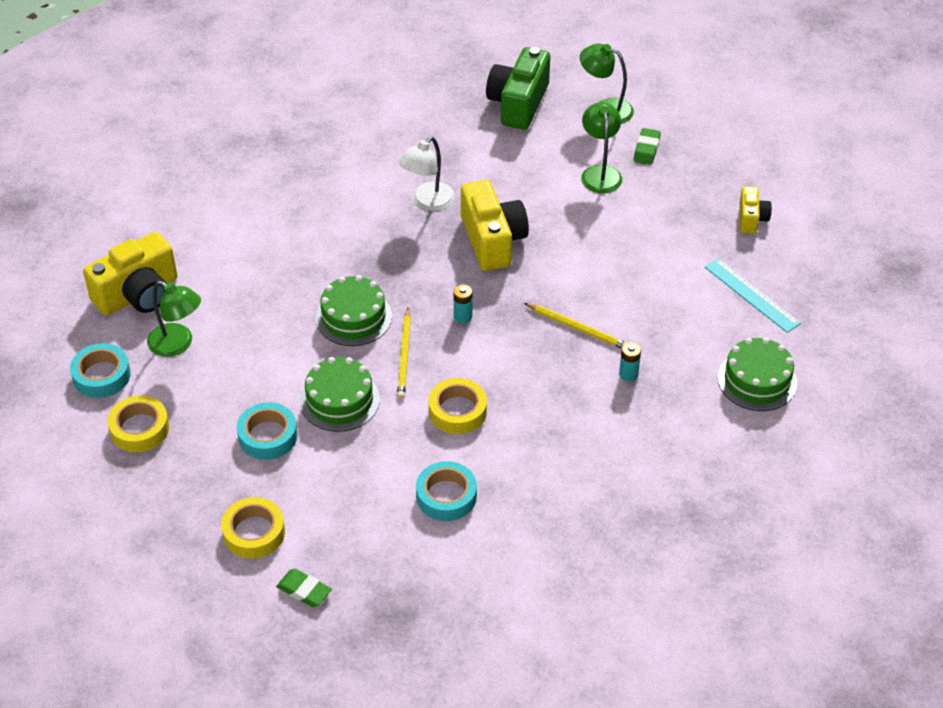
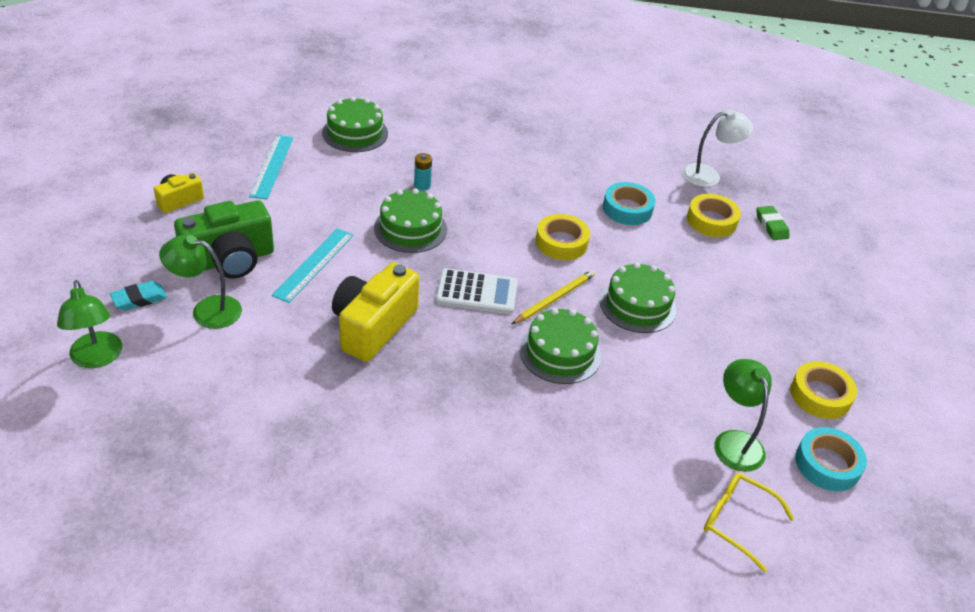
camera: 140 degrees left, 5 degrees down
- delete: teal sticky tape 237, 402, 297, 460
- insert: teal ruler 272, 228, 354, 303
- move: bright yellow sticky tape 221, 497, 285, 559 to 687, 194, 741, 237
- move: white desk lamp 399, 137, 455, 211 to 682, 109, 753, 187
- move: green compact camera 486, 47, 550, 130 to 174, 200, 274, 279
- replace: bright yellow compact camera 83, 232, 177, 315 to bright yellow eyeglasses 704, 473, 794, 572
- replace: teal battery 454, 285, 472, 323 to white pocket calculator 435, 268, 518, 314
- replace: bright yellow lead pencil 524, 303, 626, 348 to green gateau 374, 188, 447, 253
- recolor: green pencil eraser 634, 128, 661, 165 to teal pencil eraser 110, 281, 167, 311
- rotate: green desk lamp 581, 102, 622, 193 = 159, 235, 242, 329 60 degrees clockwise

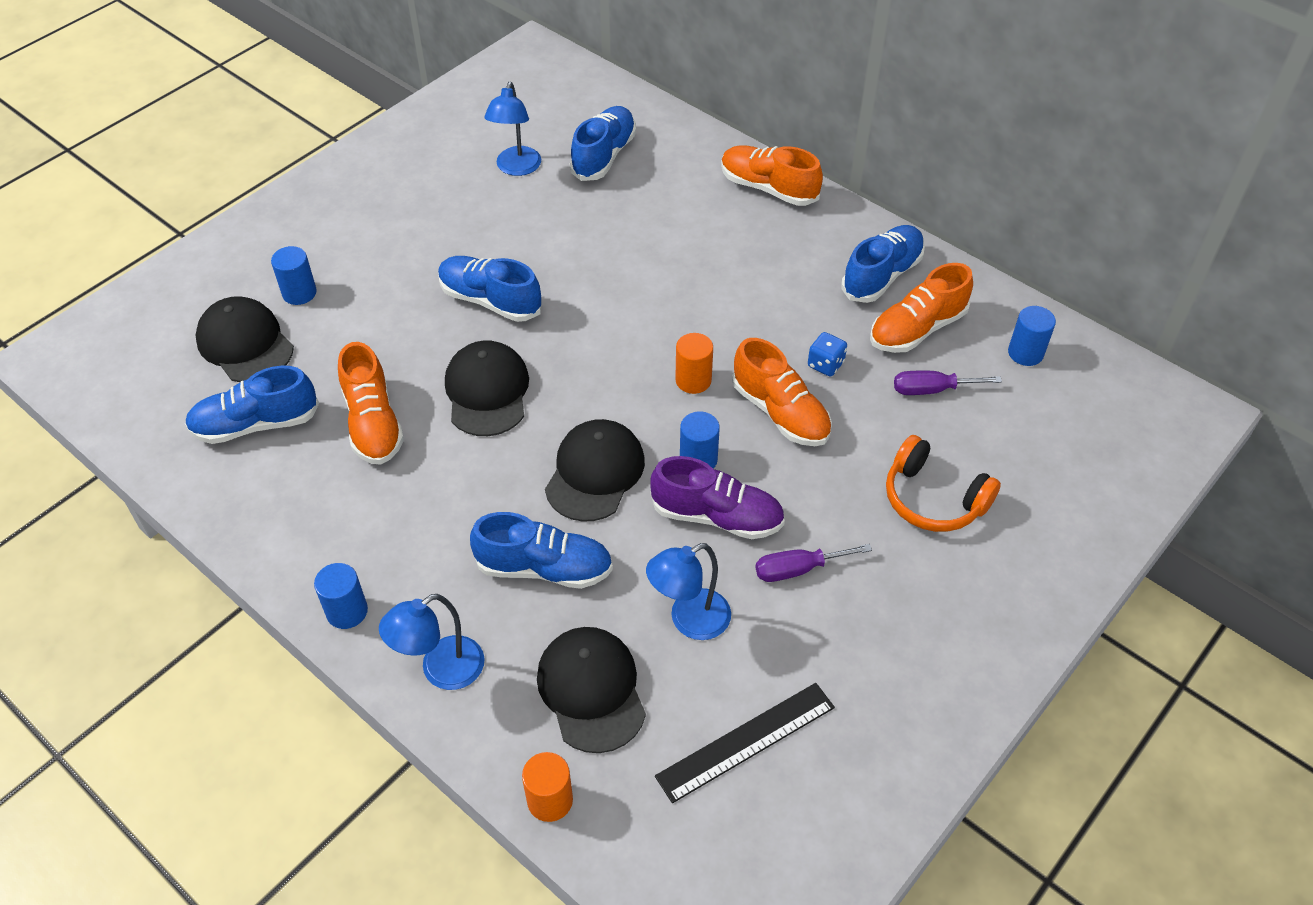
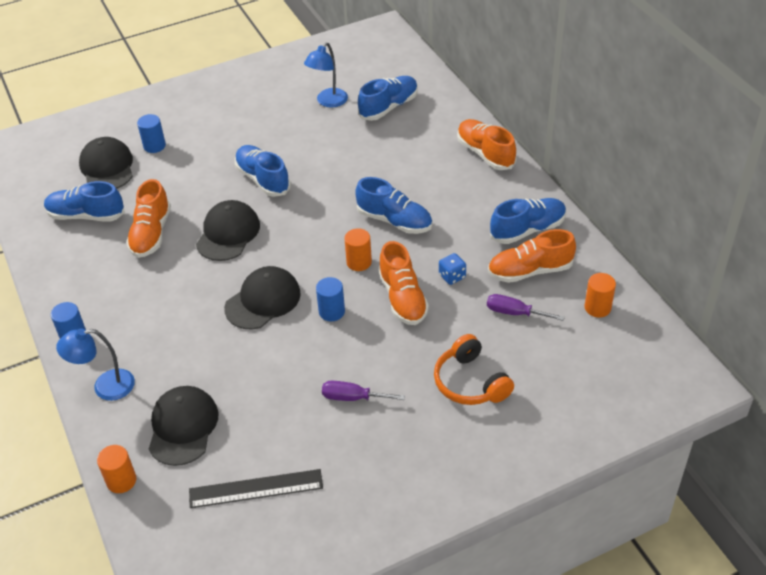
camera: 25 degrees right, 5 degrees down
- delete: royal blue desk lamp 646, 543, 731, 640
- delete: violet shoe 650, 456, 785, 539
- move: royal blue shoe 470, 512, 613, 589 to 355, 177, 432, 234
- recolor: royal blue cylinder 1008, 306, 1056, 366 to orange-coloured cylinder 585, 273, 616, 317

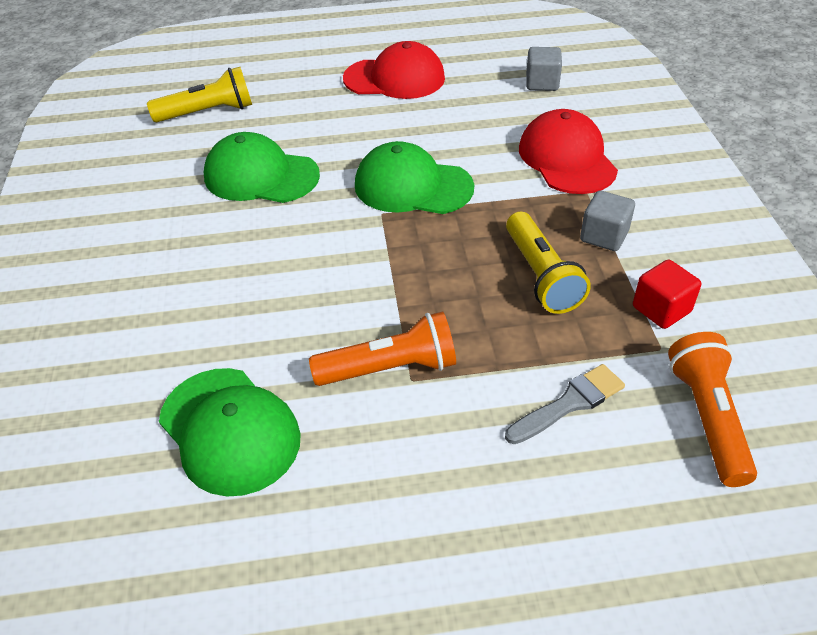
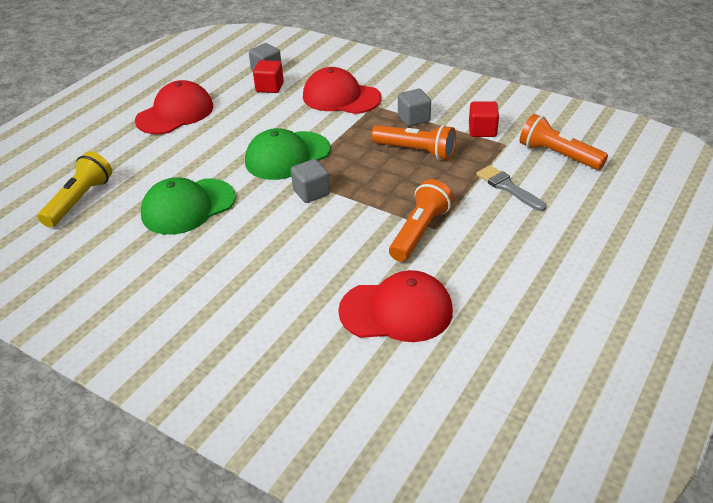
camera: 50 degrees left, 5 degrees down
- insert: red cube 253, 60, 284, 93
- insert: gray cube 291, 159, 330, 203
- recolor: green peaked cap 159, 368, 301, 496 to red peaked cap 338, 270, 453, 342
- recolor: bright yellow pocket torch 506, 212, 591, 314 to orange-coloured pocket torch 371, 125, 456, 160
- rotate: gray brush 505, 364, 625, 444 = 476, 165, 546, 211 45 degrees counterclockwise

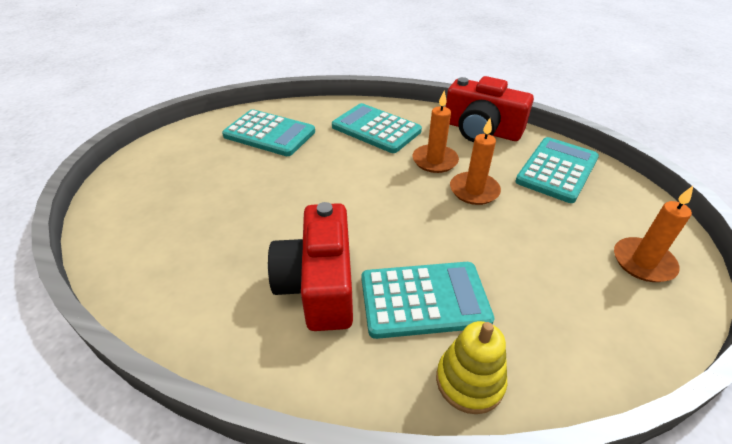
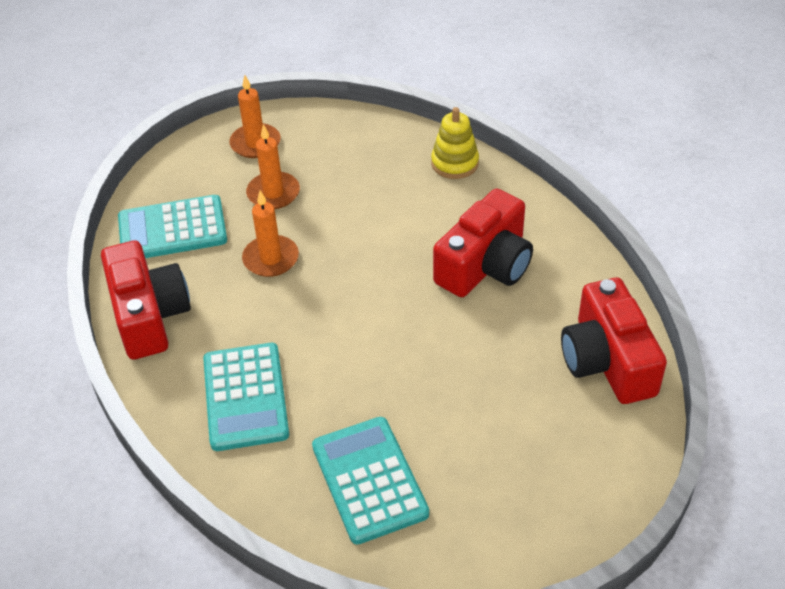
camera: 135 degrees left, 5 degrees up
- delete: teal pocket calculator 362, 262, 494, 339
- insert: red compact camera 561, 278, 667, 404
- move: orange-coloured wax candle 413, 90, 459, 173 to 246, 124, 300, 209

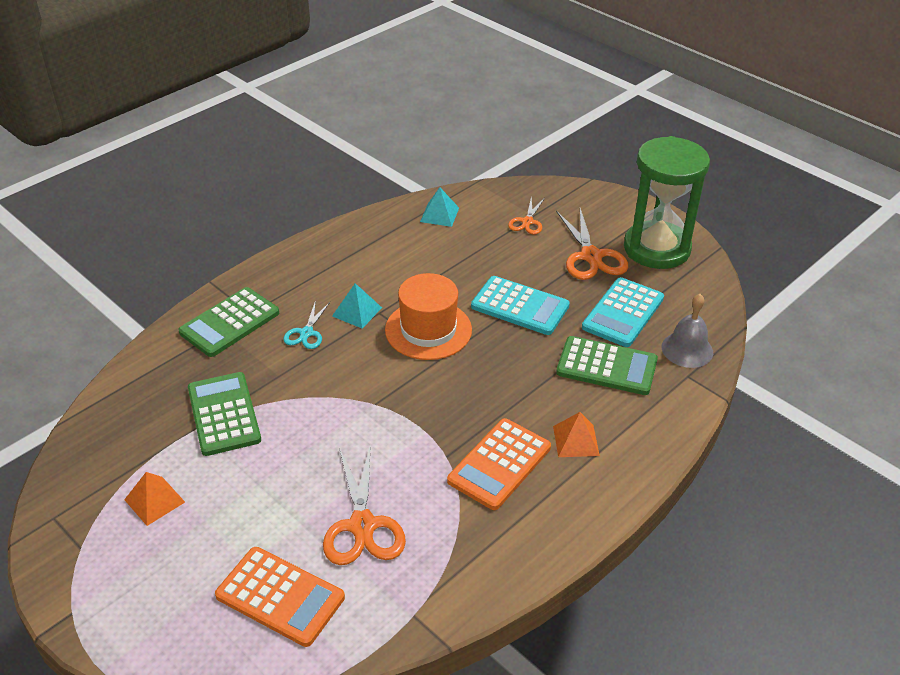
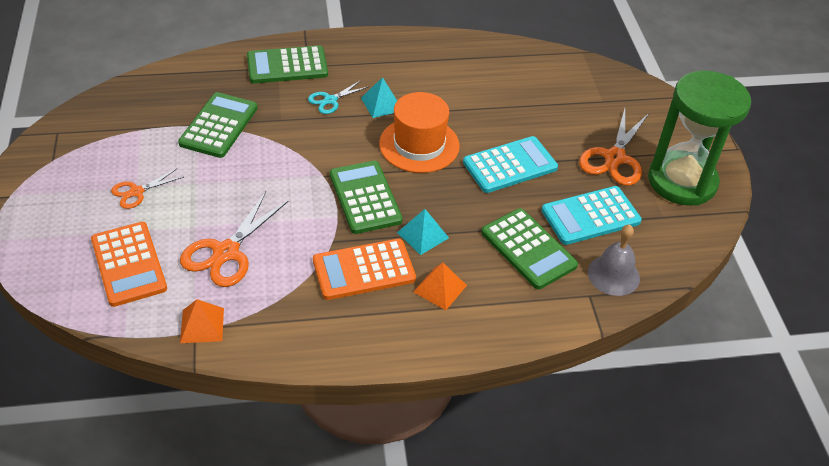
camera: 35 degrees right, 5 degrees up
- insert: green pocket calculator 330, 161, 403, 234
- move: orange-coloured solid pyramid 124, 472, 185, 526 to 180, 299, 224, 343
- move: teal solid pyramid 420, 187, 459, 227 to 397, 209, 449, 255
- move: orange-coloured scissors 508, 196, 545, 235 to 111, 169, 184, 209
- rotate: teal pocket calculator 471, 276, 570, 335 = 463, 136, 558, 193 90 degrees counterclockwise

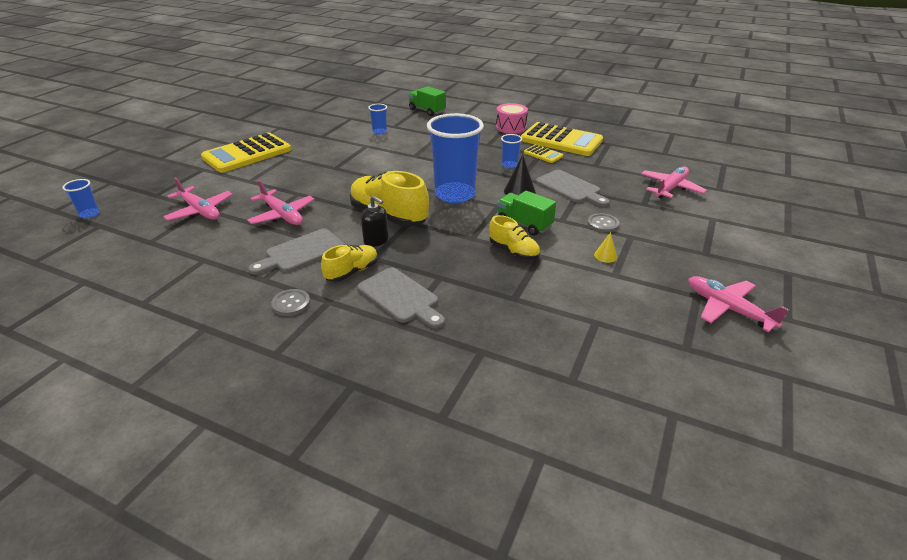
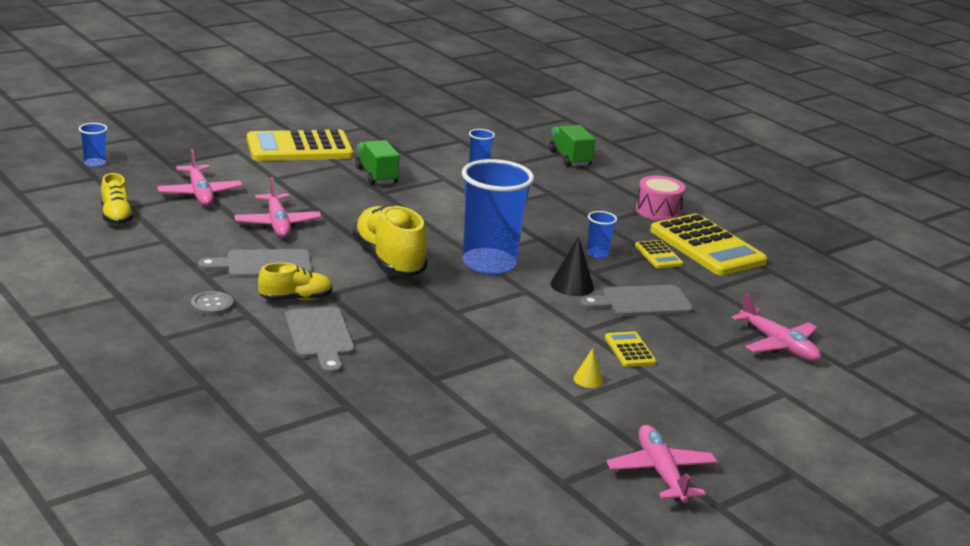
camera: 25 degrees right, 10 degrees down
- delete: jet-black pump bottle 361, 195, 389, 247
- move: bright yellow shoe 489, 215, 540, 260 to 101, 173, 134, 225
- move: green lorry 497, 191, 556, 236 to 355, 140, 400, 185
- replace: gray sewing button 588, 213, 619, 233 to bright yellow pocket calculator 605, 331, 656, 367
- rotate: gray chopping board 536, 170, 610, 207 = 580, 285, 693, 317 90 degrees clockwise
- rotate: pink plane 641, 166, 707, 198 = 732, 293, 821, 361 75 degrees clockwise

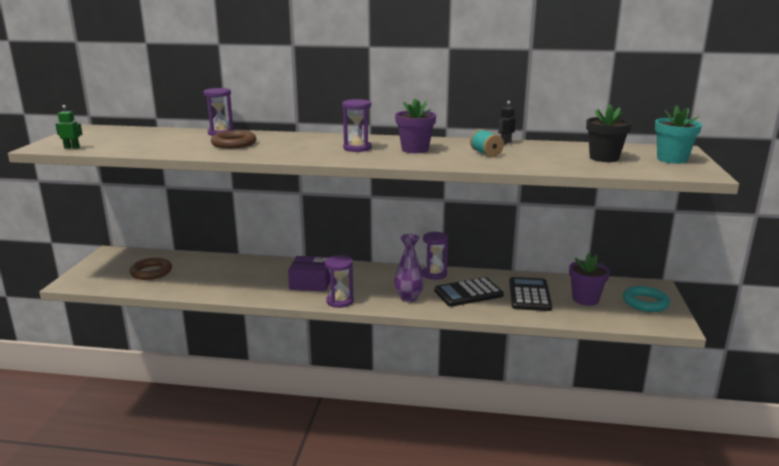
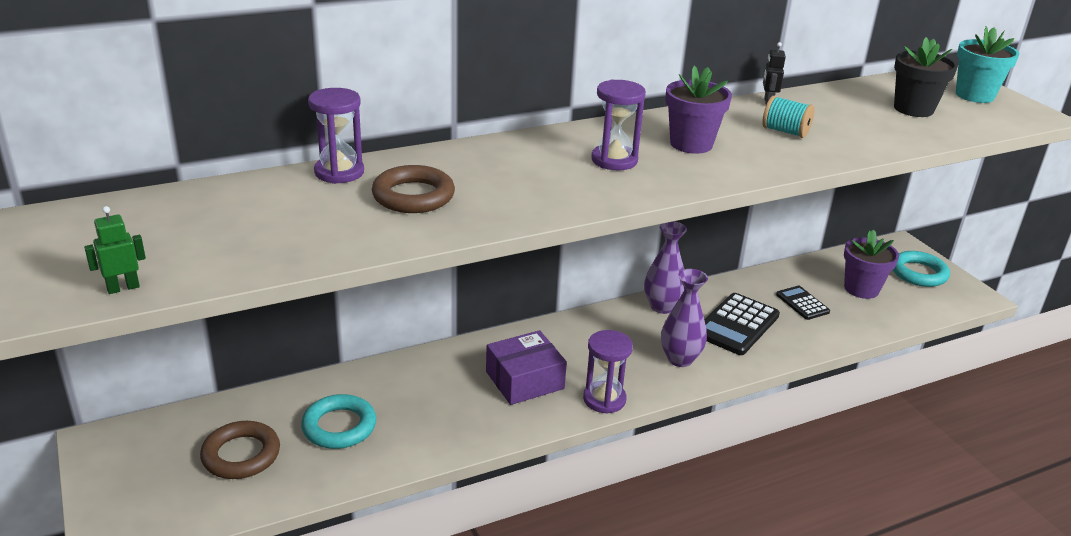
camera: 35 degrees left, 10 degrees up
- insert: teal ring 301, 394, 376, 449
- replace: violet sandglass 422, 232, 449, 280 to violet vase 644, 221, 687, 314
- resize: jet-black pocket calculator 509, 277, 552, 311 = 776, 286, 830, 320 x0.58

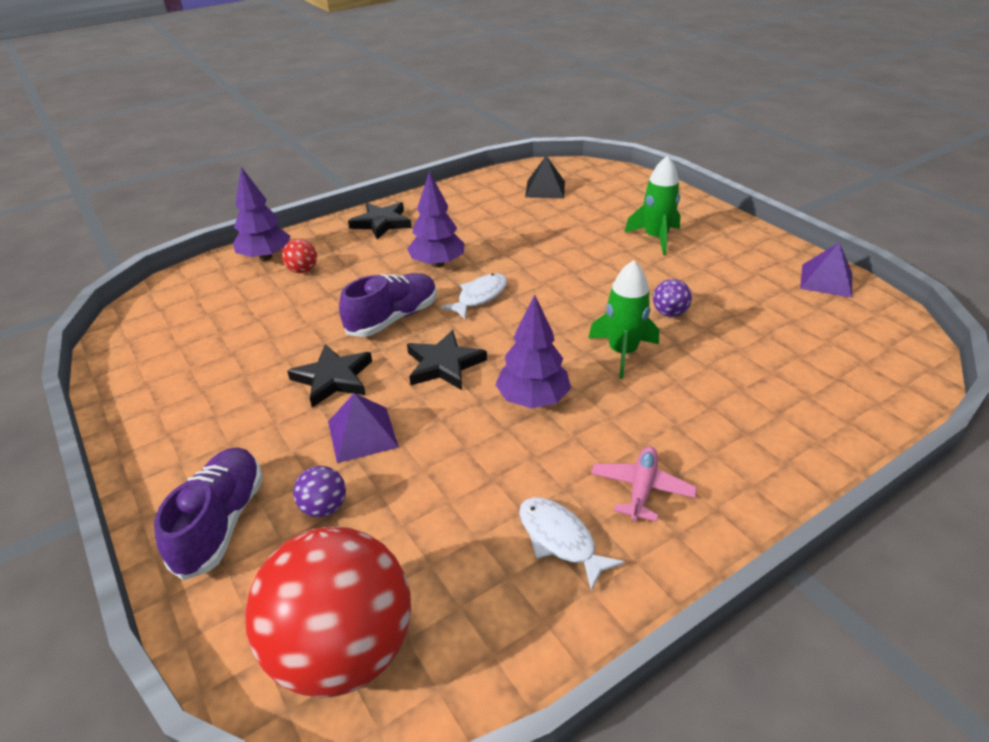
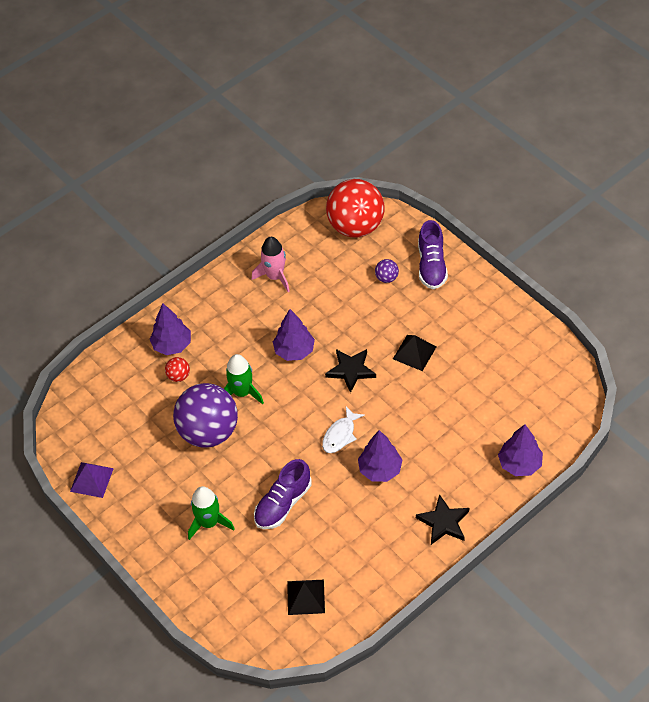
camera: 175 degrees right, 15 degrees up
- delete: violet solid pyramid 328, 393, 399, 463
- delete: pink plane 591, 446, 697, 522
- insert: violet toy tree 150, 303, 191, 355
- move: red ball 282, 239, 317, 273 to 165, 357, 190, 382
- move: violet shoe 339, 273, 437, 337 to 254, 459, 312, 529
- replace: jet-black star 287, 344, 372, 408 to jet-black solid pyramid 393, 335, 436, 371
- replace: white toy fish 519, 497, 625, 591 to pink rocket 252, 237, 290, 292
- resize: violet ball 653, 279, 692, 317 = 173, 383, 238, 448 x2.50

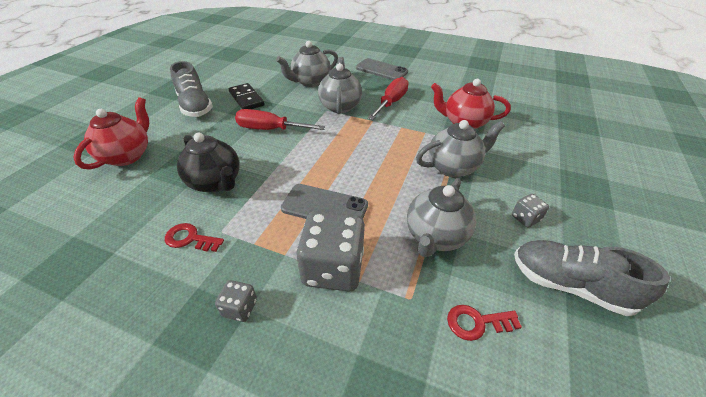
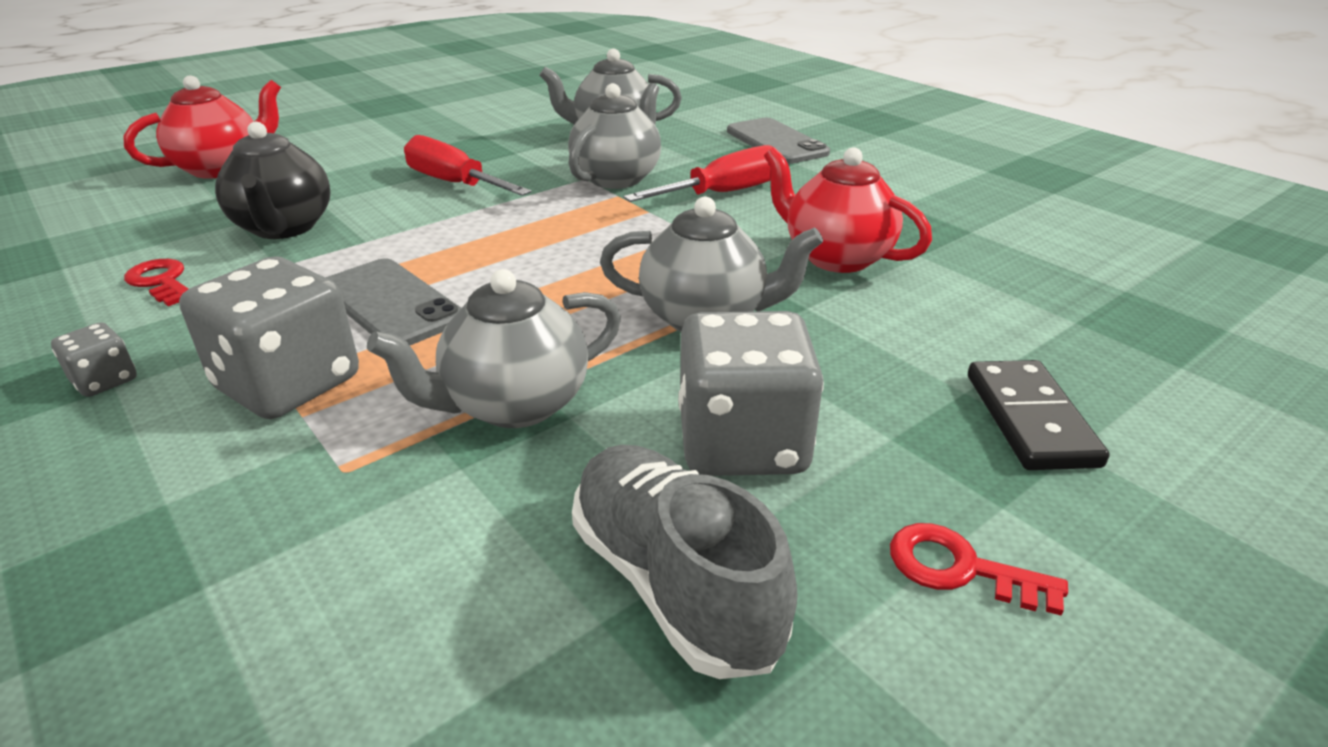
camera: 30 degrees right, 10 degrees down
- delete: gray shoe 170, 61, 213, 117
- move: jet-black domino tile 229, 83, 265, 109 to 968, 360, 1110, 470
- move: red door key 447, 305, 522, 341 to 890, 523, 1068, 616
- resize: gray die 512, 194, 549, 228 = 678, 311, 824, 476 x2.15

